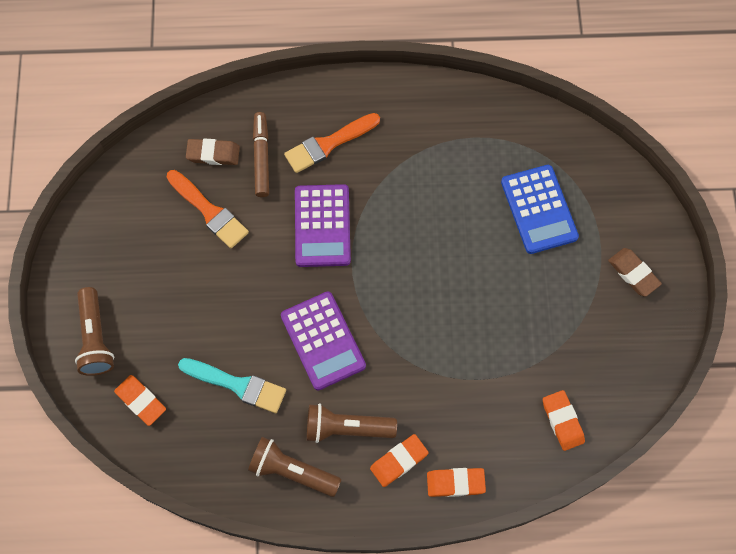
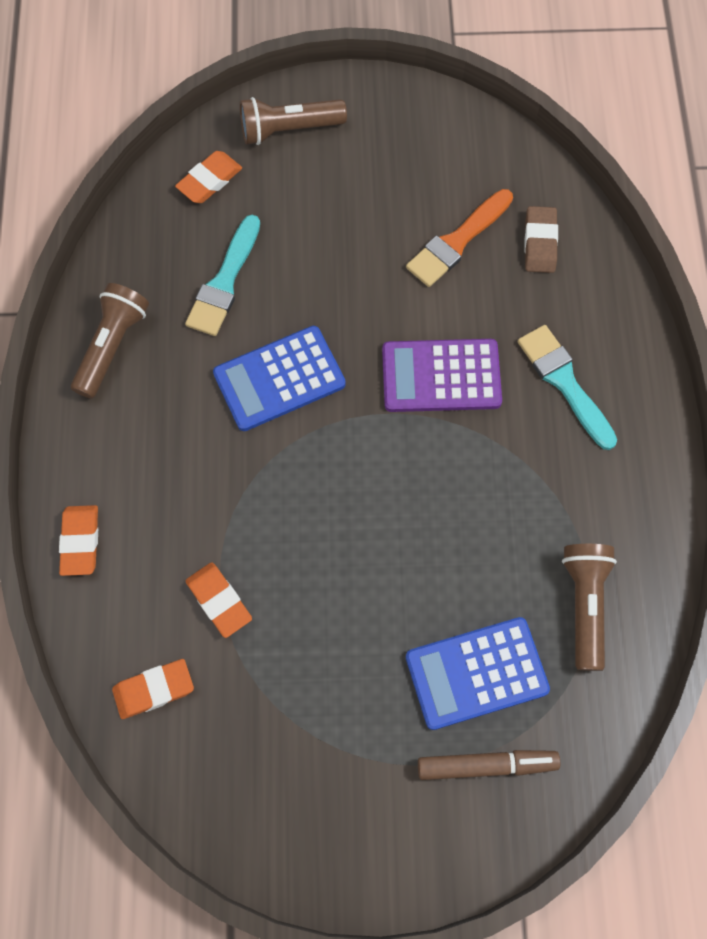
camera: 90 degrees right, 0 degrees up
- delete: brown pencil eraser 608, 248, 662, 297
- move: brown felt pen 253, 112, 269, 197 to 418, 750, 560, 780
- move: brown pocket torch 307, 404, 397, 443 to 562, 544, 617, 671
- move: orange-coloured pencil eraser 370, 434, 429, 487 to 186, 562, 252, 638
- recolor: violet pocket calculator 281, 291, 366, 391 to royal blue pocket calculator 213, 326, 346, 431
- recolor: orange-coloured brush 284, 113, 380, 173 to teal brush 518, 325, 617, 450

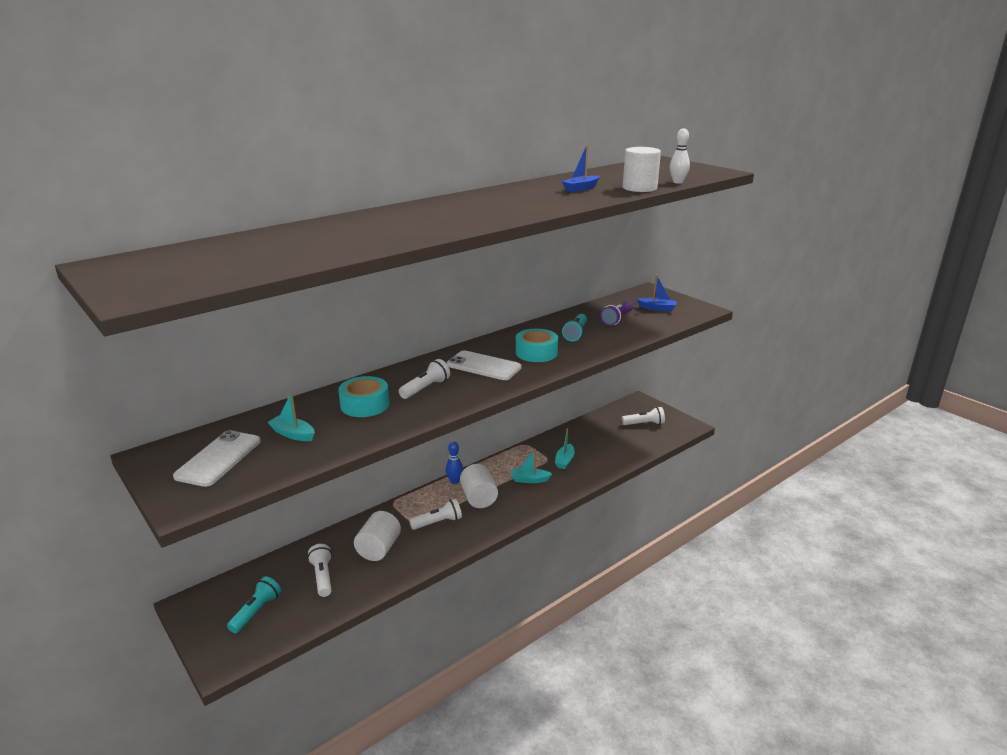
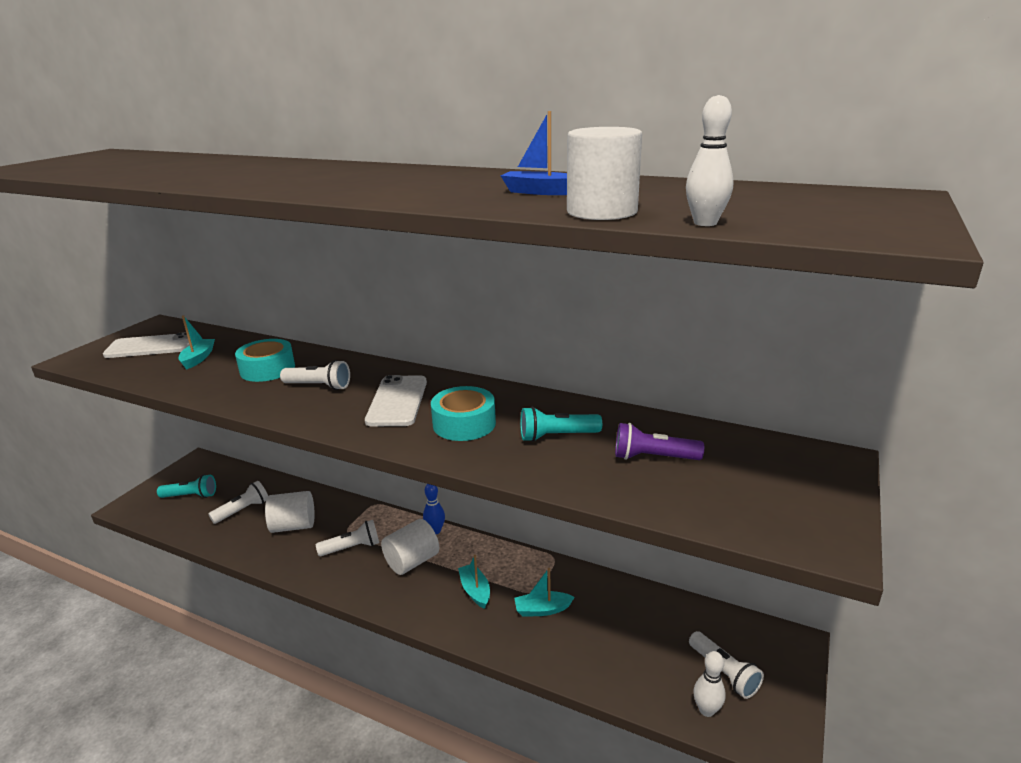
camera: 65 degrees right, 0 degrees up
- delete: royal blue toy boat 637, 274, 677, 311
- insert: white skittle 693, 651, 726, 717
- rotate: white pocket torch 409, 499, 462, 530 = 316, 520, 379, 556 60 degrees counterclockwise

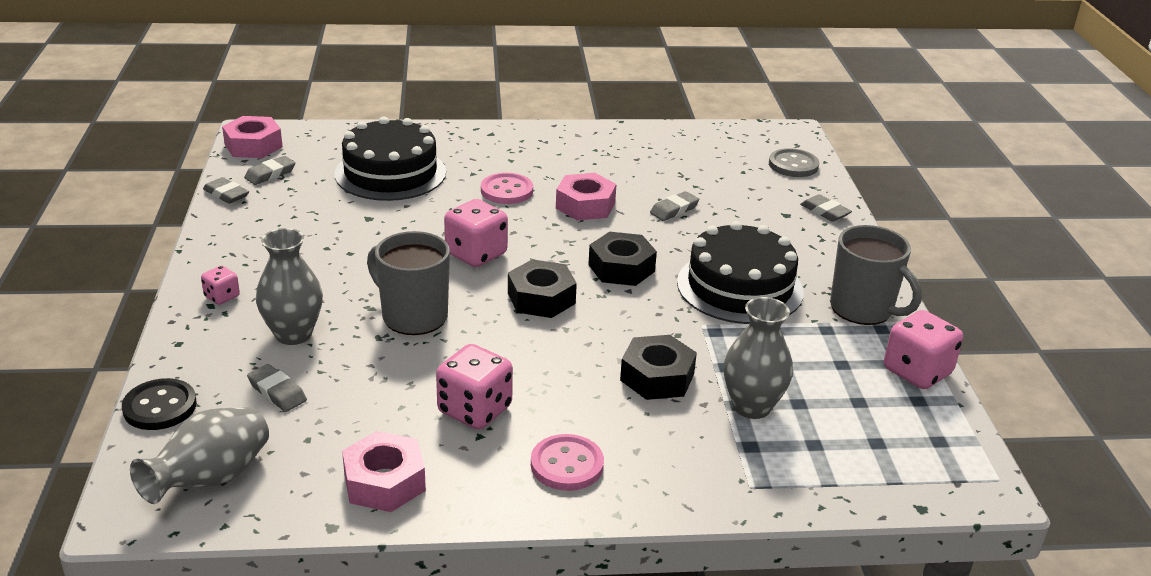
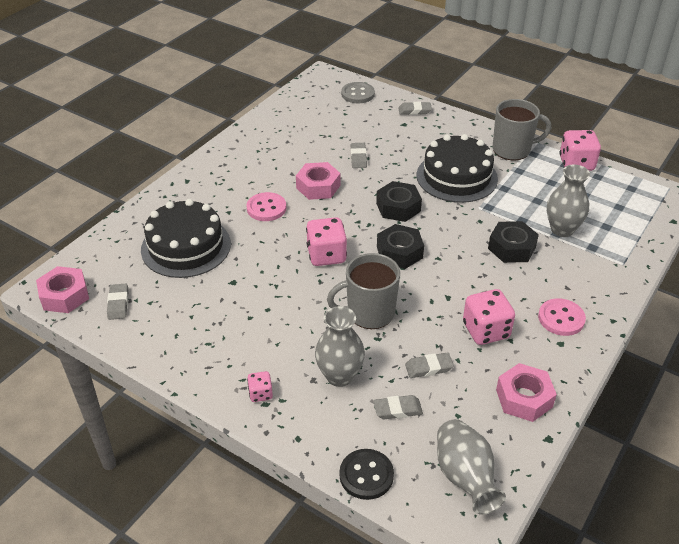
camera: 50 degrees left, 10 degrees up
- move: gray pencil eraser 203, 177, 249, 204 to 405, 353, 454, 378

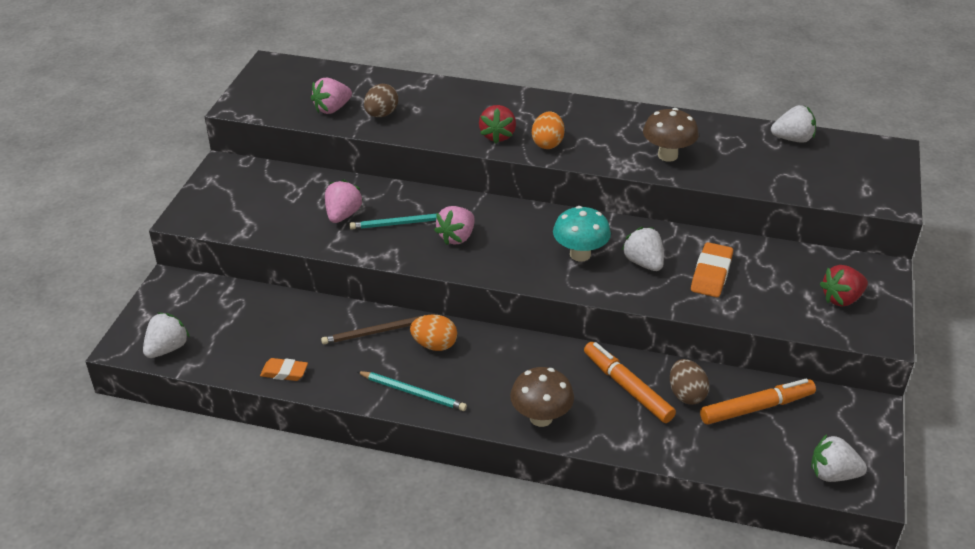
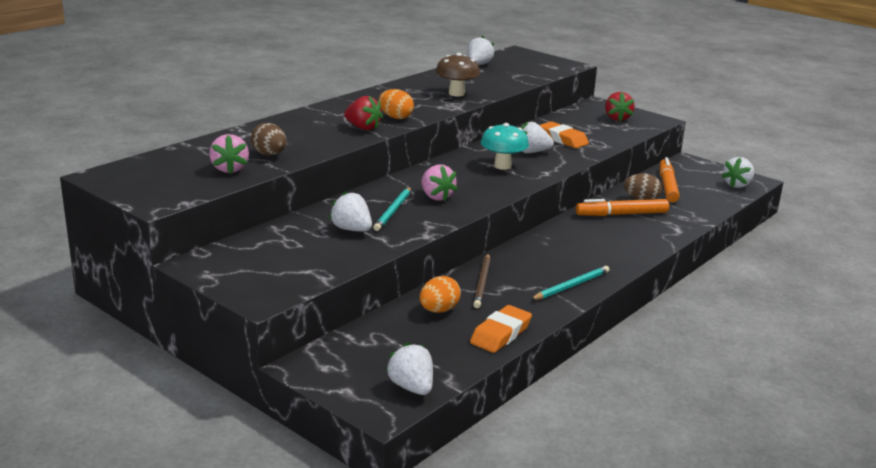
camera: 65 degrees left, 15 degrees down
- delete: brown fungus 510, 367, 574, 427
- move: orange-coloured toy egg 410, 314, 457, 351 to 420, 276, 461, 313
- recolor: pink strawberry 325, 180, 363, 223 to white strawberry 329, 191, 372, 232
- resize: orange-coloured pencil eraser 260, 358, 308, 381 = 470, 305, 532, 353 x1.50

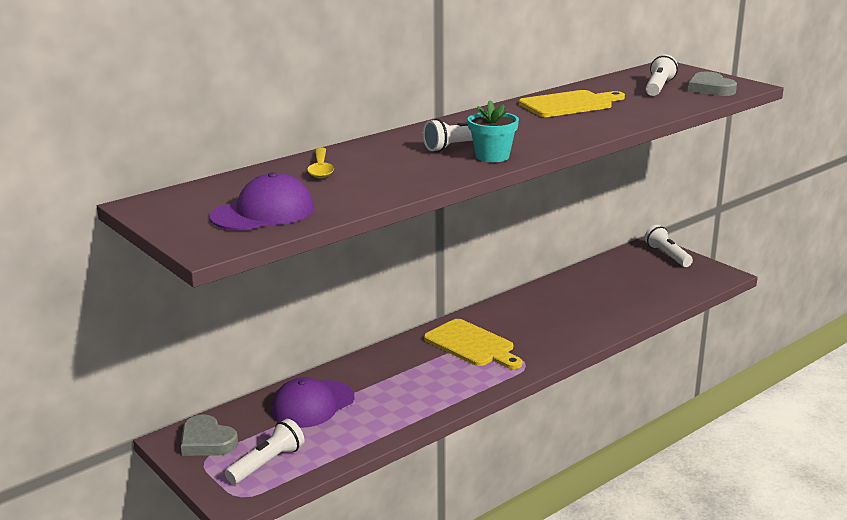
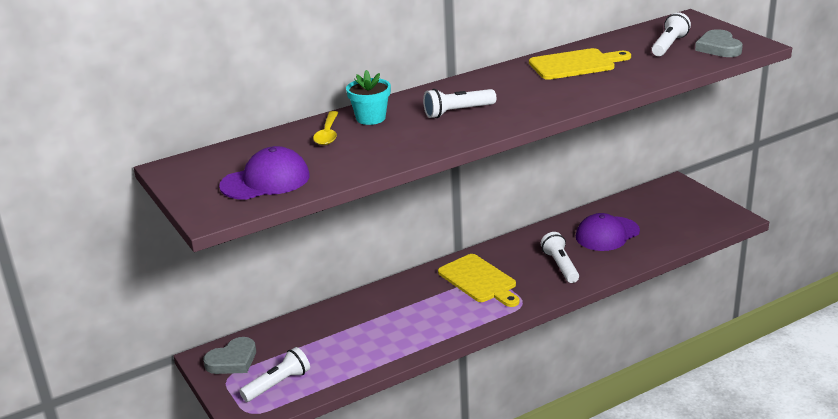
camera: 10 degrees right, 5 degrees up
- move: violet peaked cap 271, 377, 354, 428 to 576, 213, 640, 251
- move: teal flower pot 468, 100, 519, 162 to 346, 70, 391, 125
- move: white pocket torch 644, 225, 693, 267 to 541, 232, 579, 283
- rotate: gray love heart 181, 414, 238, 456 = 203, 337, 256, 374 90 degrees counterclockwise

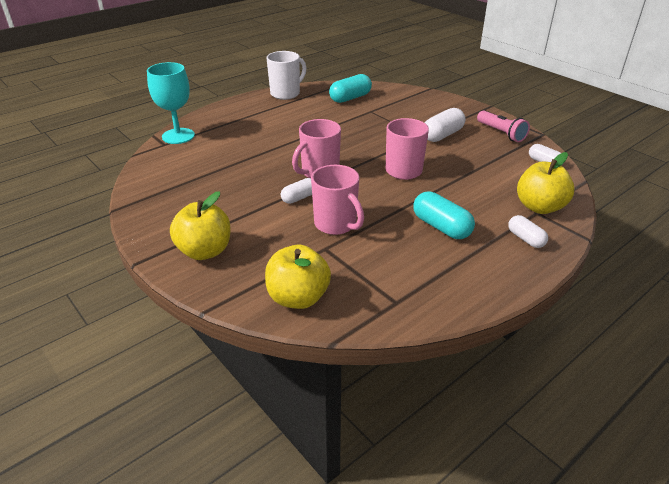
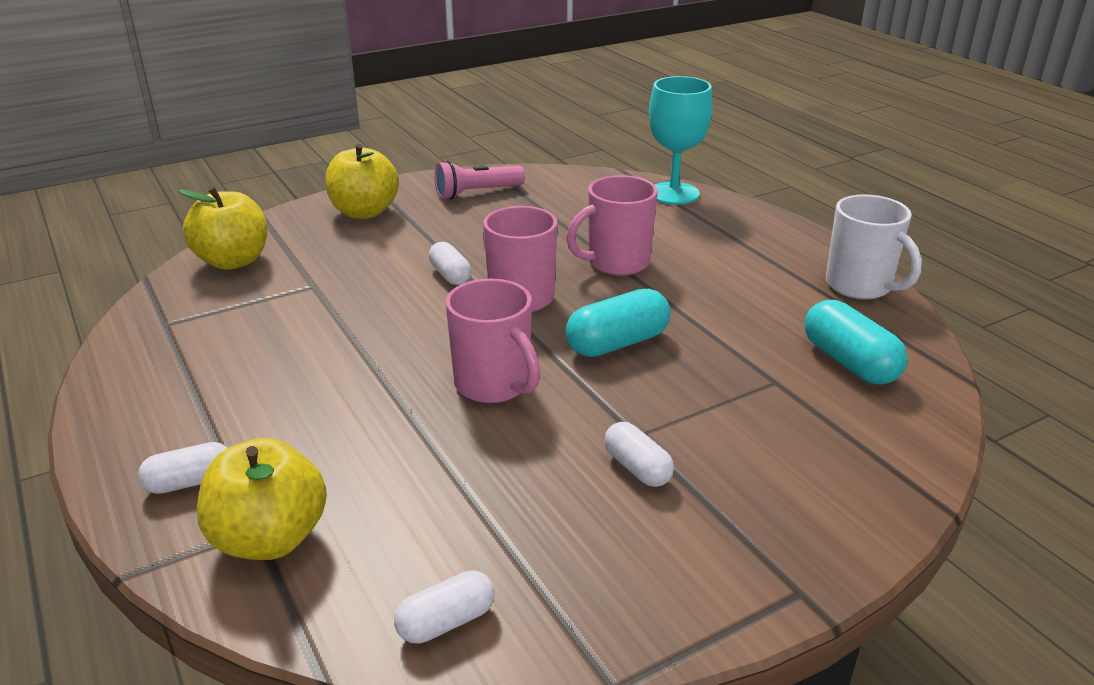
camera: 100 degrees right, 5 degrees down
- move: pink mug 311, 165, 364, 235 to 566, 175, 658, 276
- move: teal capsule 413, 191, 475, 239 to 565, 289, 671, 357
- move: pink pocket torch 477, 110, 530, 142 to 435, 161, 525, 200
- resize: white capsule 425, 108, 465, 142 = 604, 422, 674, 487 x0.63

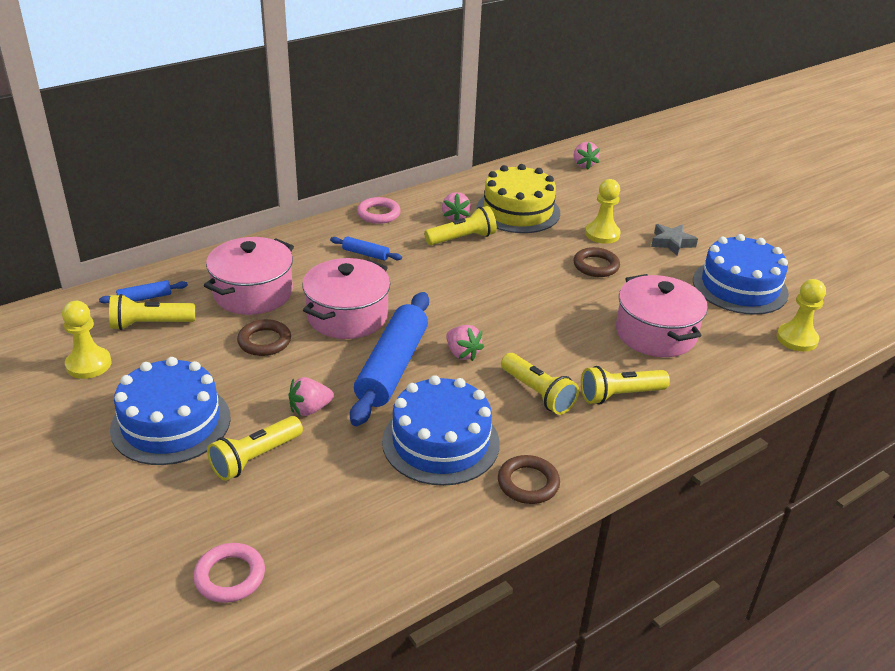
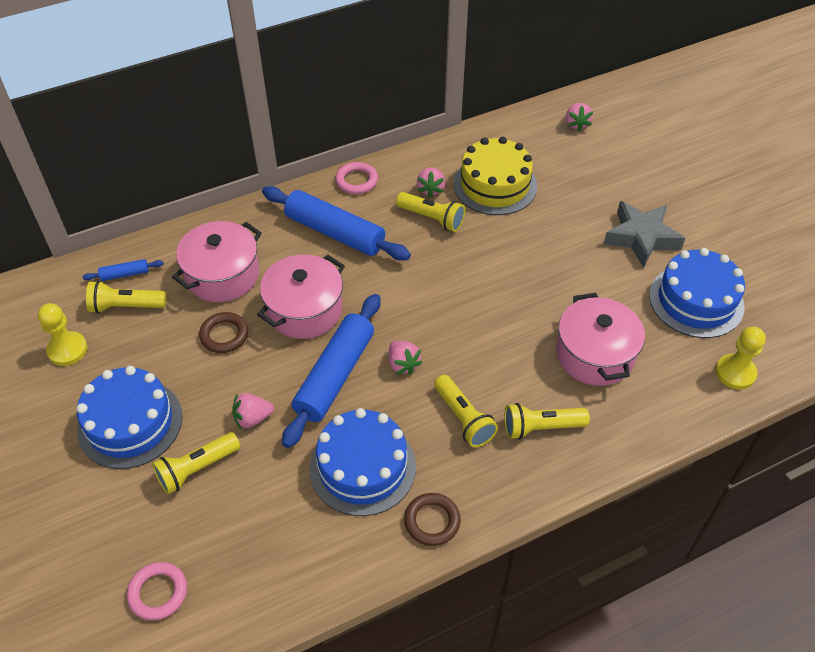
camera: 10 degrees right, 15 degrees up
- delete: brown ring 573, 247, 620, 277
- delete: bright yellow pawn 585, 179, 620, 244
- rotate: bright yellow pocket torch 424, 206, 497, 245 = 396, 192, 465, 232 45 degrees clockwise
- resize: royal blue pastry roller 330, 236, 402, 261 = 262, 186, 411, 261 x2.29
- resize: gray star 651, 224, 698, 256 = 604, 201, 685, 268 x1.68

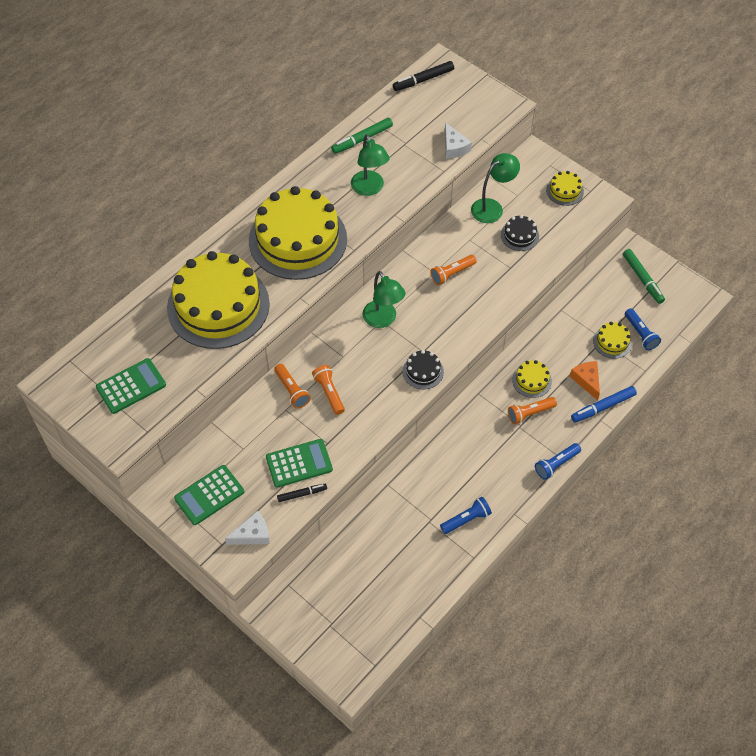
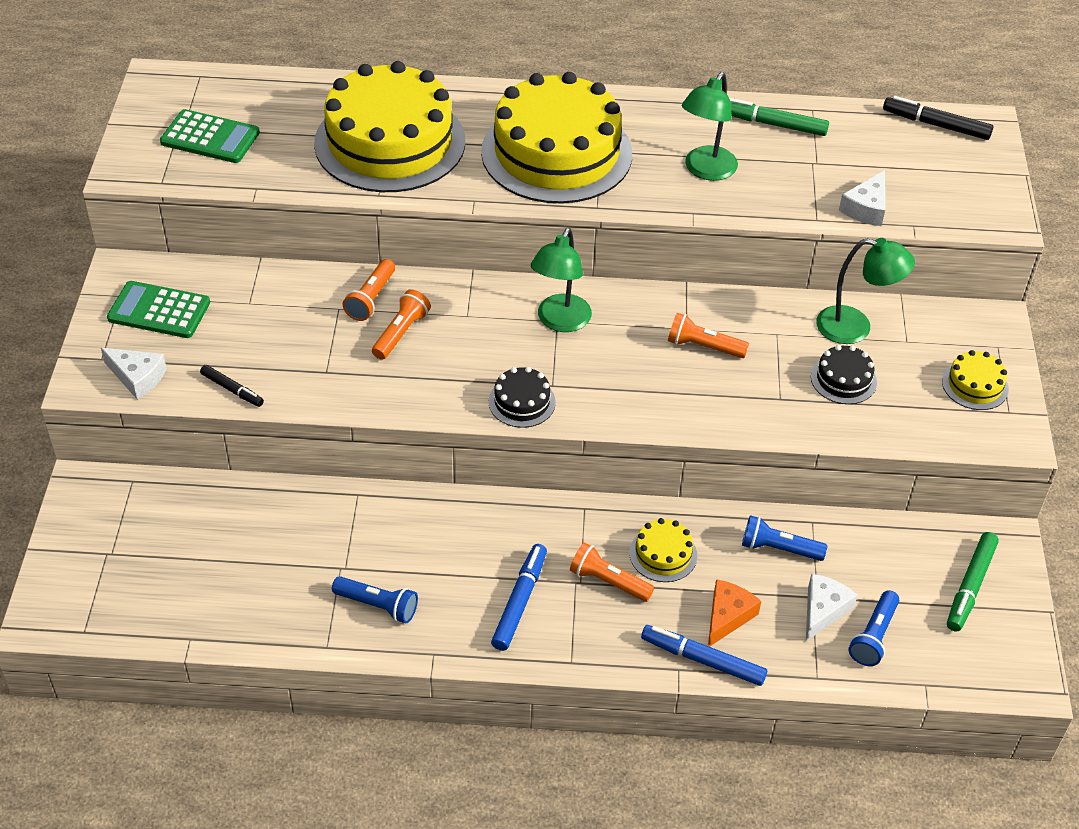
camera: 50 degrees right, 10 degrees down
- delete: green pocket calculator 266, 439, 333, 488
- insert: royal blue felt pen 491, 544, 547, 651
- move: royal blue pocket torch 535, 443, 581, 480 to 742, 515, 827, 561
- replace: bright yellow gateau 593, 322, 632, 359 to white piece of cheese 806, 574, 858, 641

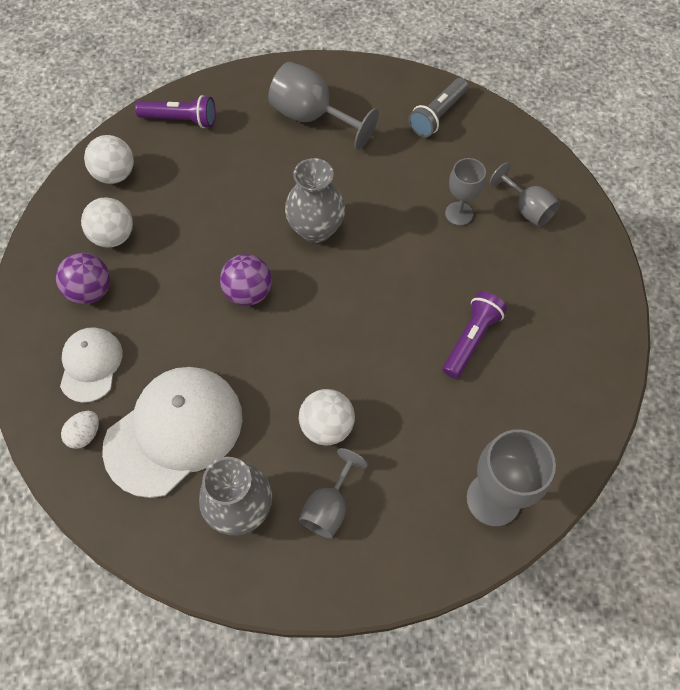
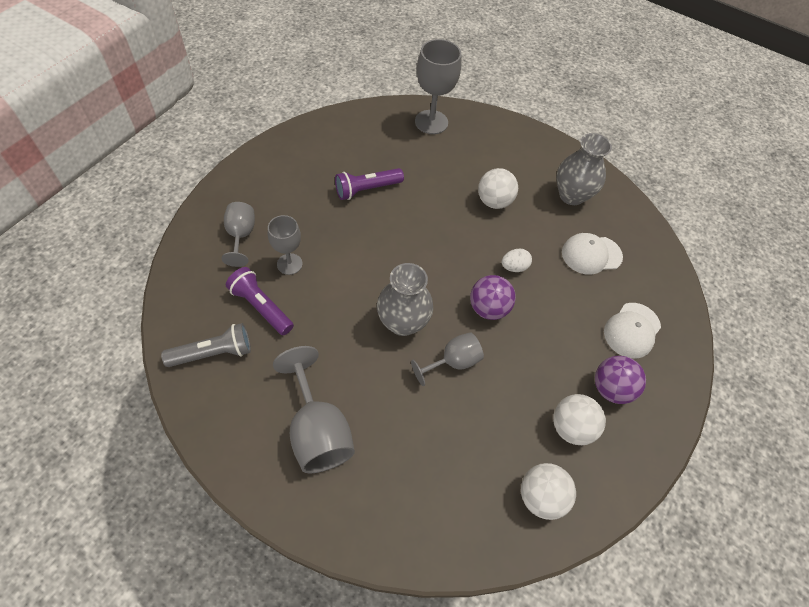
camera: 150 degrees left, 5 degrees down
- move: white toy egg 61, 411, 99, 449 to 502, 248, 532, 272
- move: violet pocket torch 135, 95, 216, 128 to 226, 267, 294, 335
- move: gray chalice 299, 448, 368, 538 to 411, 332, 484, 386
- resize: white peaked cap 102, 367, 242, 498 = 562, 233, 623, 275 x0.57

